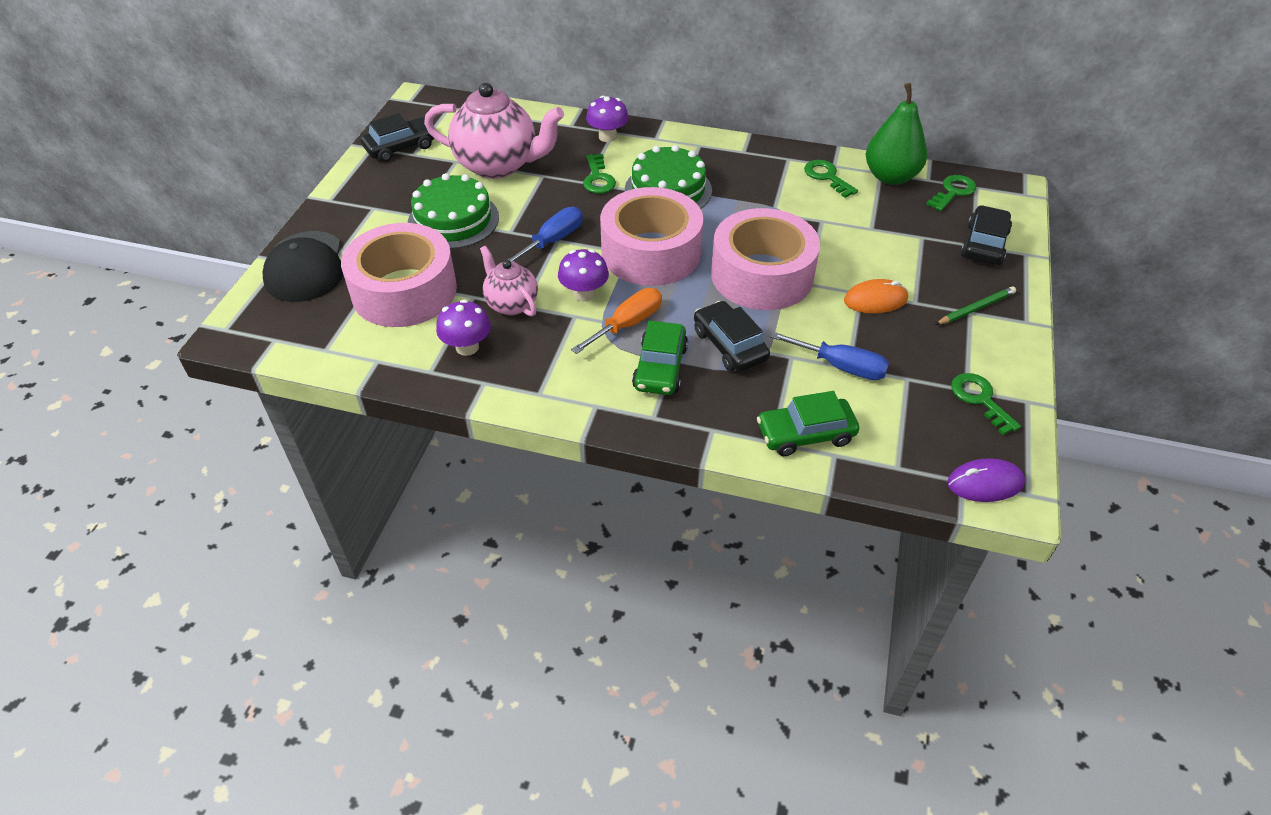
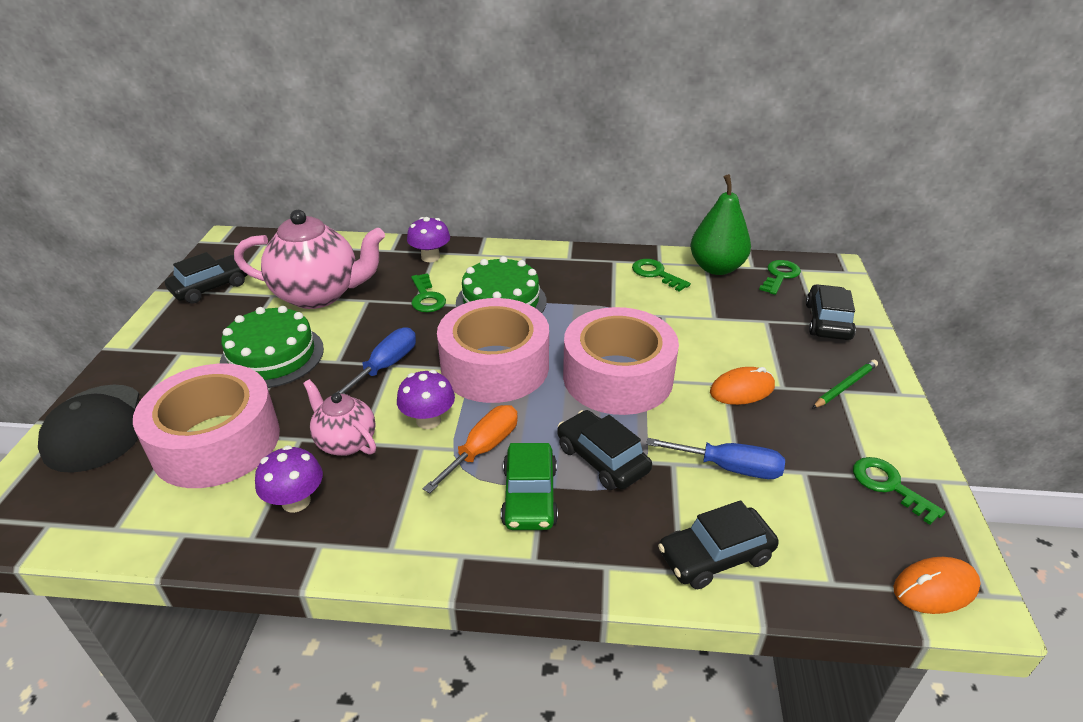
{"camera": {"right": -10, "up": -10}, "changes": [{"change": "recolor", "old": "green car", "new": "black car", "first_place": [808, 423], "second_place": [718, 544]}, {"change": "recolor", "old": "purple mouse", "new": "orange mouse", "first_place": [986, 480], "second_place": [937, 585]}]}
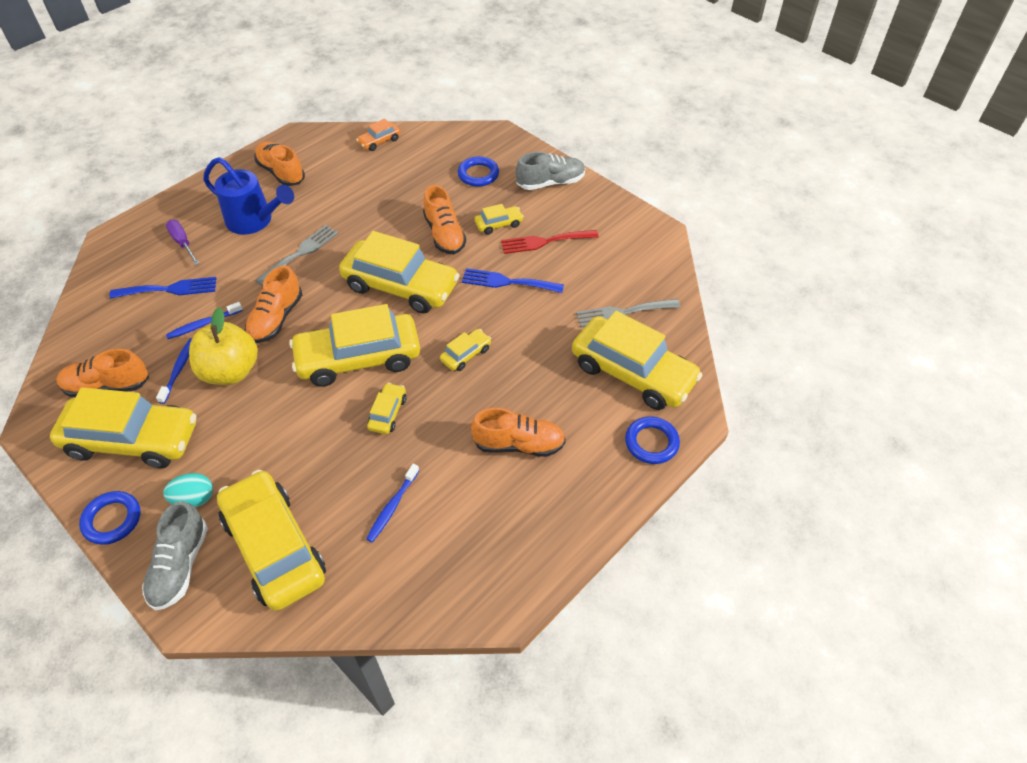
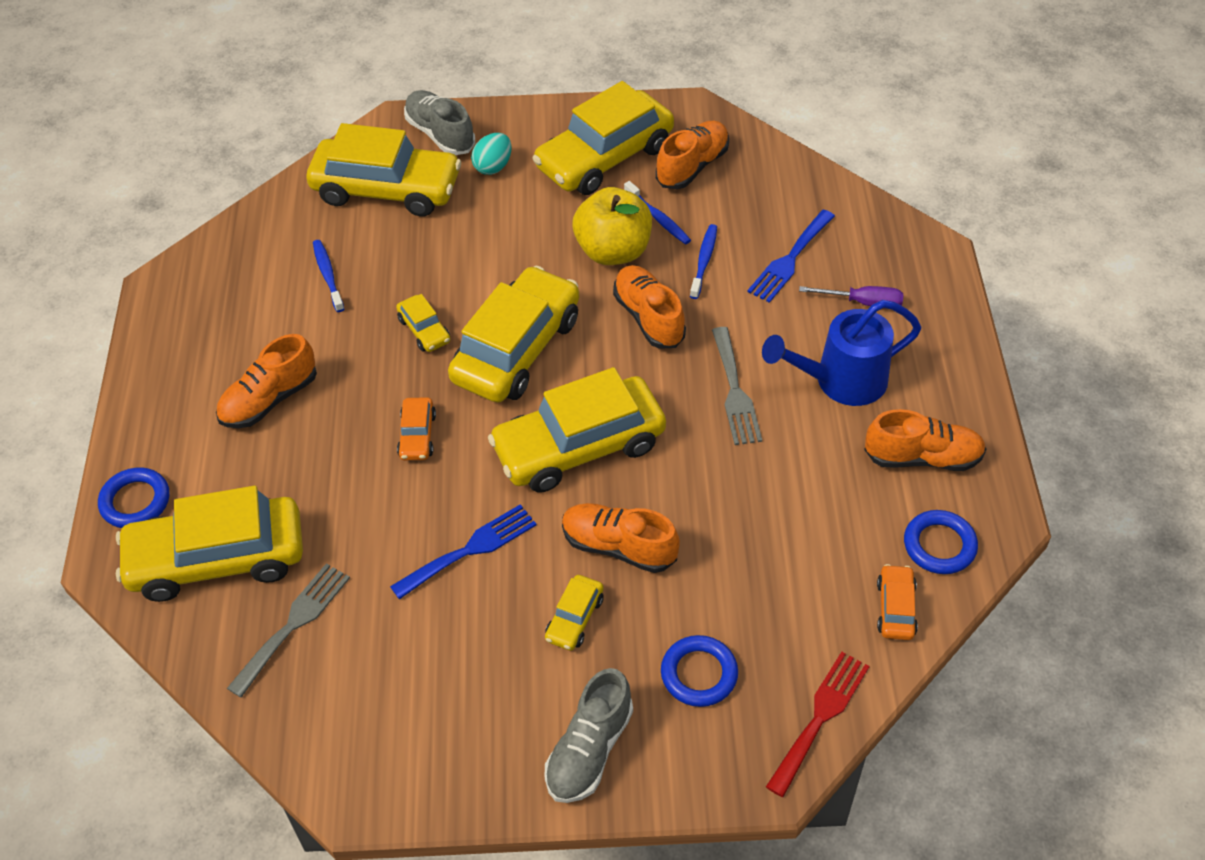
{"camera": {"right": 135, "up": 0}, "changes": [{"change": "move", "old": "blue ring", "first_place": [109, 518], "second_place": [941, 542]}, {"change": "move", "old": "red fork", "first_place": [550, 242], "second_place": [818, 724]}, {"change": "recolor", "old": "yellow car", "new": "orange car", "first_place": [465, 350], "second_place": [416, 428]}]}
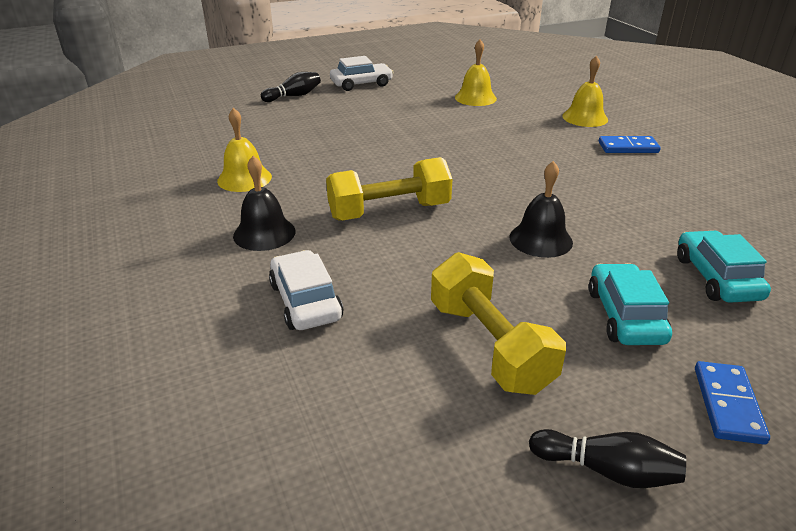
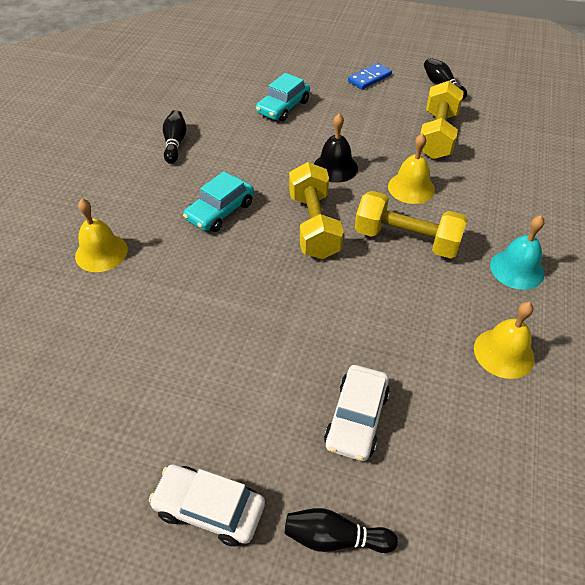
{"camera": {"right": -140, "up": 15}, "changes": [{"change": "delete", "old": "blue domino", "first_place": [630, 144]}, {"change": "insert", "new": "black bowling pin", "second_place": [175, 137]}, {"change": "insert", "new": "yellow dumbbell", "second_place": [316, 210]}, {"change": "move", "old": "white car", "first_place": [306, 290], "second_place": [357, 413]}, {"change": "move", "old": "yellow bell", "first_place": [476, 72], "second_place": [411, 168]}, {"change": "move", "old": "turquoise car", "first_place": [630, 304], "second_place": [218, 201]}, {"change": "recolor", "old": "black bell", "new": "turquoise bell", "first_place": [264, 203], "second_place": [517, 252]}]}
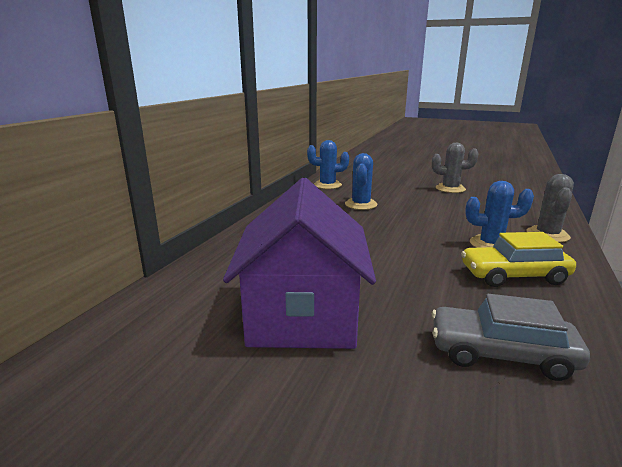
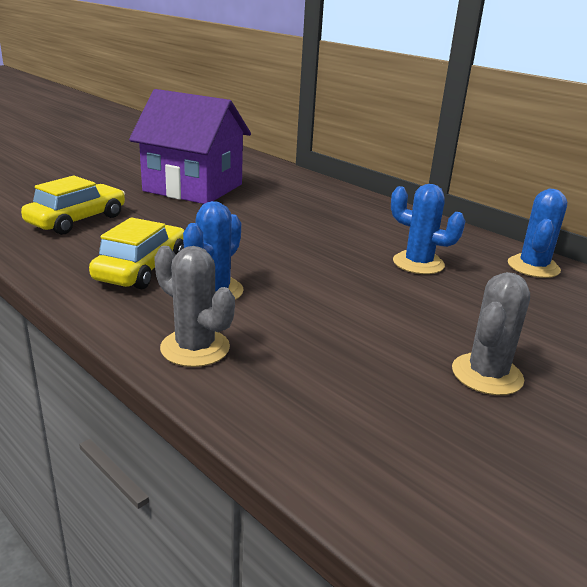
{"camera": {"right": 110, "up": 5}, "changes": [{"change": "recolor", "old": "grey car", "new": "yellow car", "first_place": [511, 337], "second_place": [73, 205]}]}
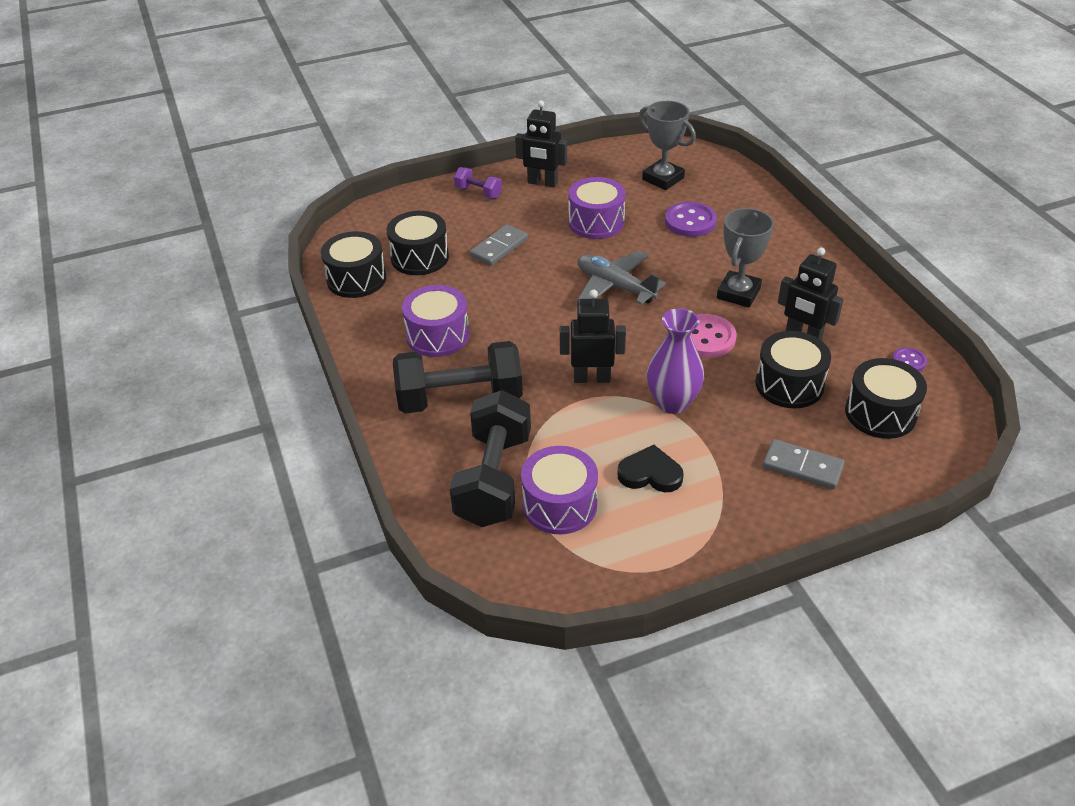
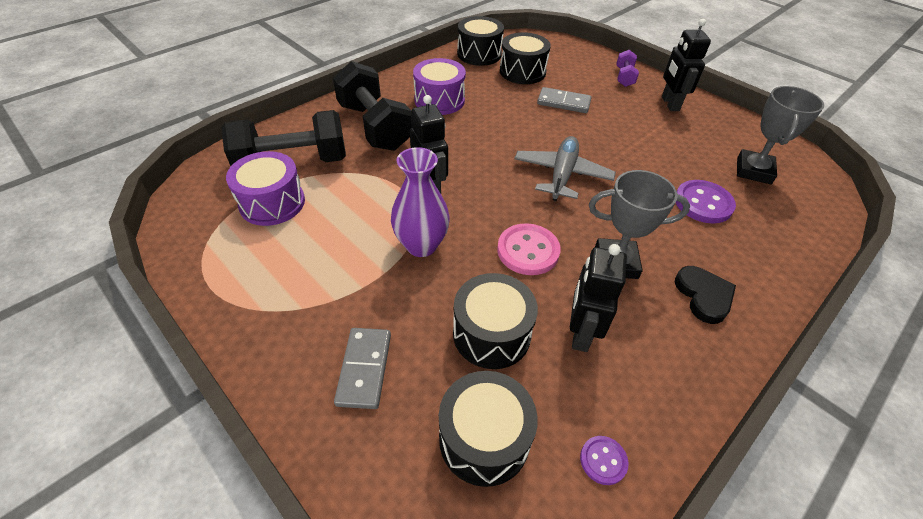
{"camera": {"right": 65, "up": 5}, "changes": [{"change": "delete", "old": "purple drum", "first_place": [597, 208]}, {"change": "move", "old": "black heart", "first_place": [650, 468], "second_place": [705, 295]}]}
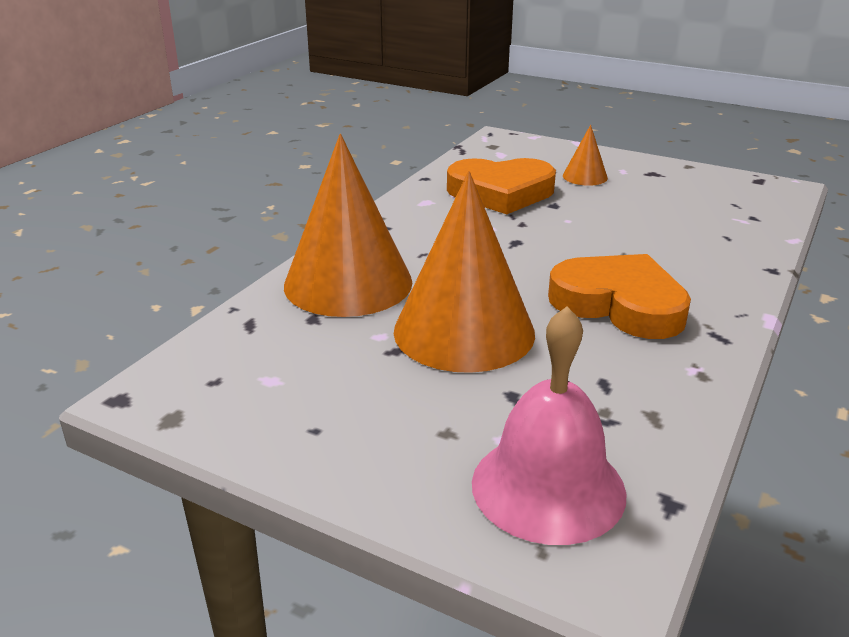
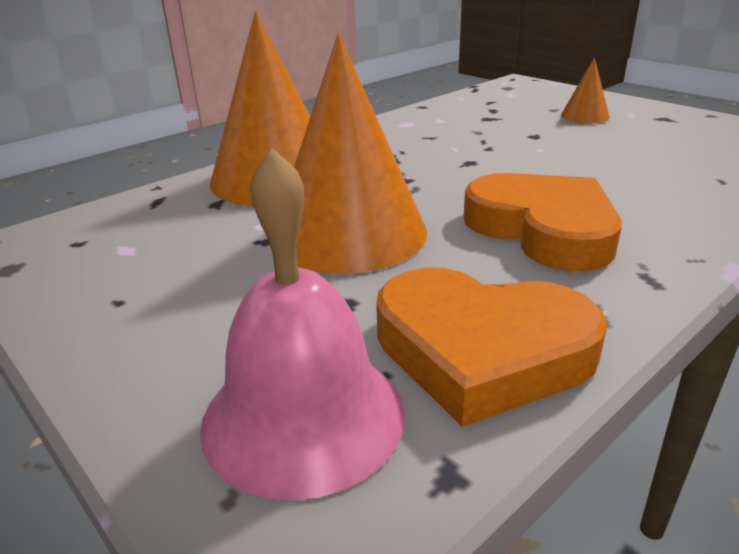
{"camera": {"right": 20, "up": 0}, "changes": [{"change": "move", "old": "orange heart", "first_place": [501, 186], "second_place": [491, 347]}]}
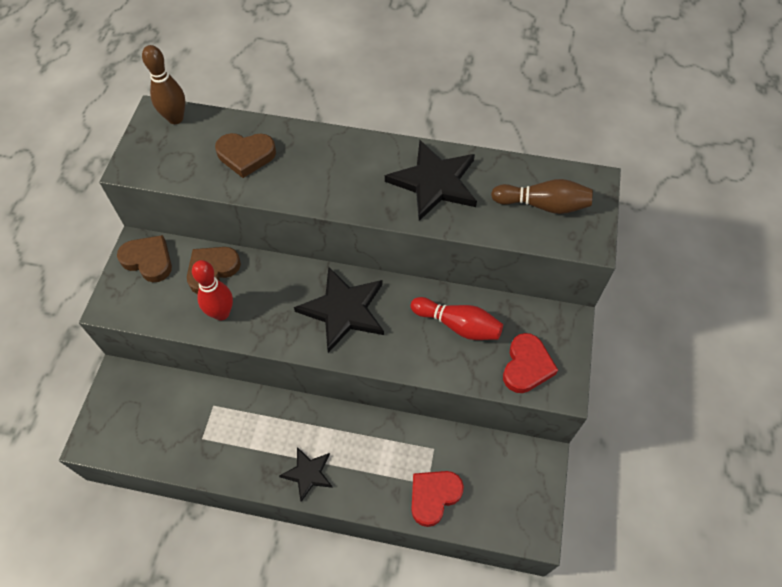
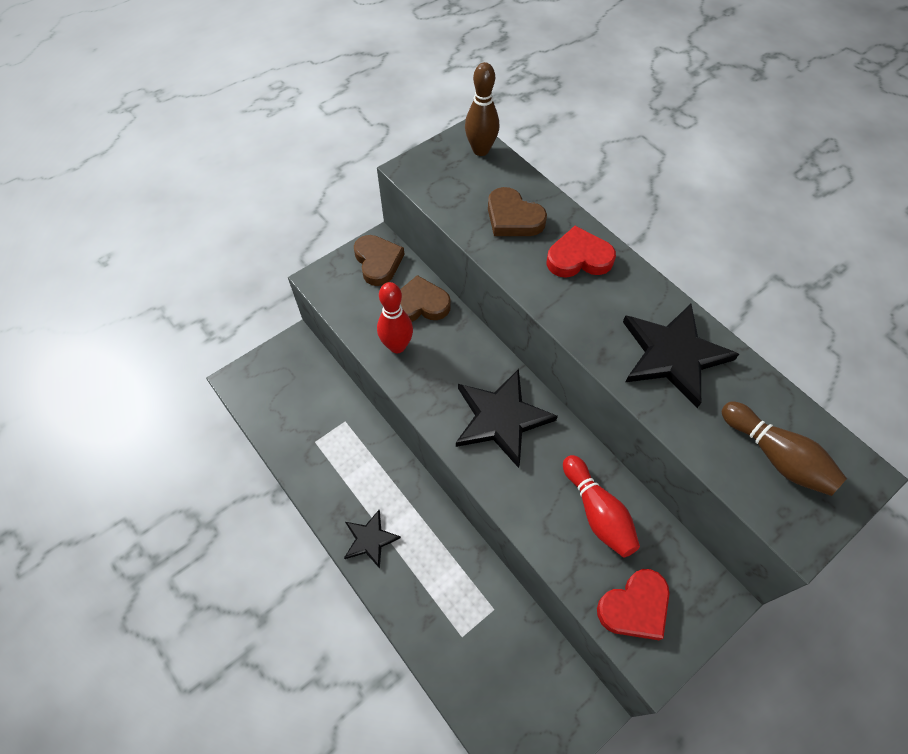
{"camera": {"right": 40, "up": 0}, "changes": [{"change": "move", "old": "red heart", "first_place": [437, 499], "second_place": [581, 252]}]}
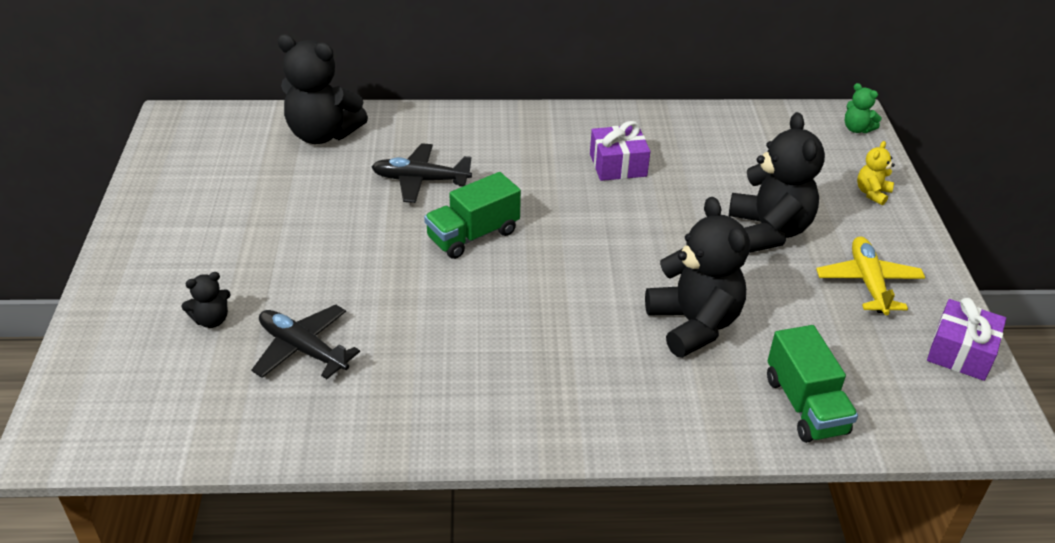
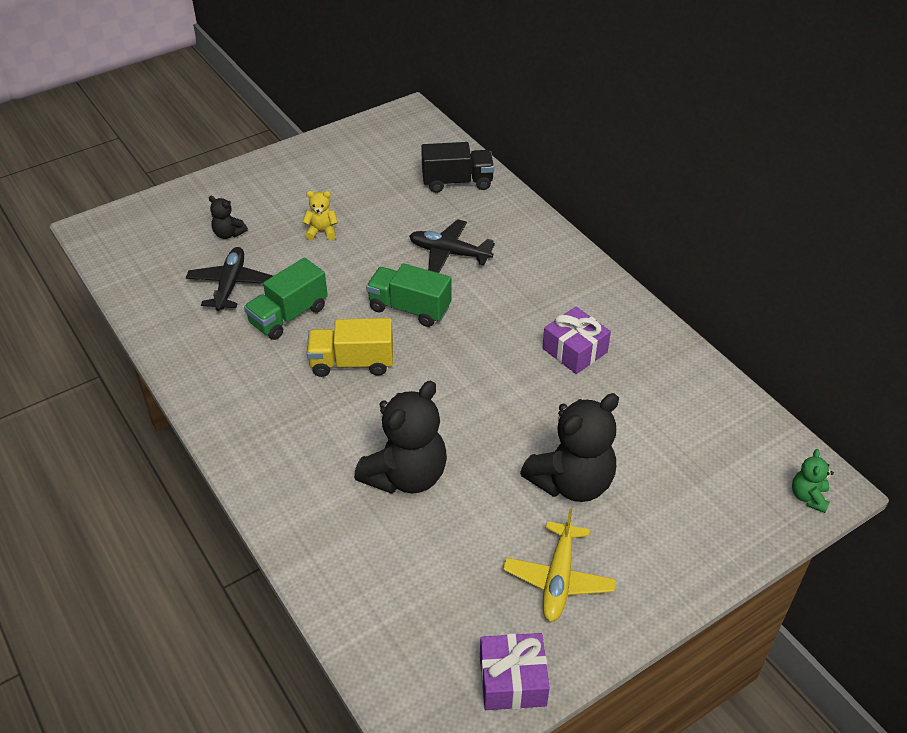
{"camera": {"right": 60, "up": 5}, "changes": [{"change": "insert", "new": "yellow truck", "second_place": [350, 347]}, {"change": "move", "old": "green truck", "first_place": [812, 384], "second_place": [286, 299]}, {"change": "move", "old": "yellow teddy bear", "first_place": [876, 173], "second_place": [320, 215]}, {"change": "replace", "old": "black teddy bear", "new": "black truck", "first_place": [322, 89], "second_place": [457, 167]}, {"change": "rotate", "old": "black plane", "first_place": [422, 173], "second_place": [452, 246], "degrees": -45}, {"change": "rotate", "old": "yellow plane", "first_place": [870, 275], "second_place": [559, 565], "degrees": 135}]}
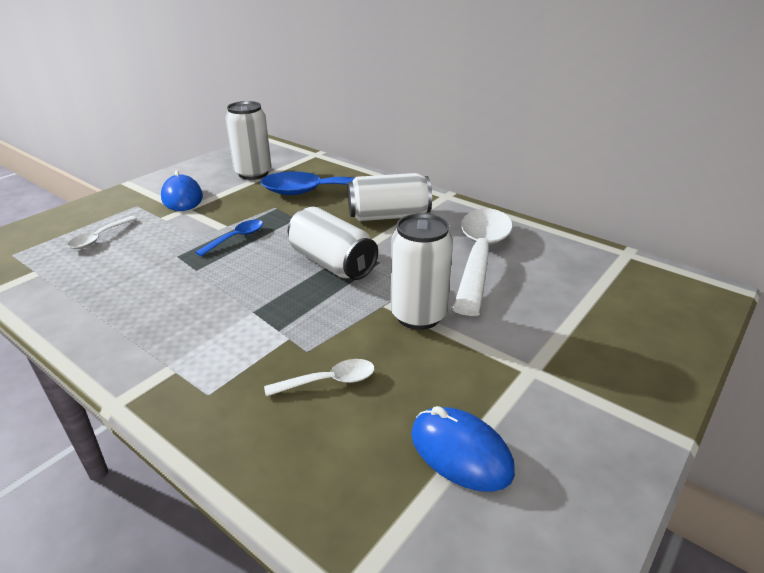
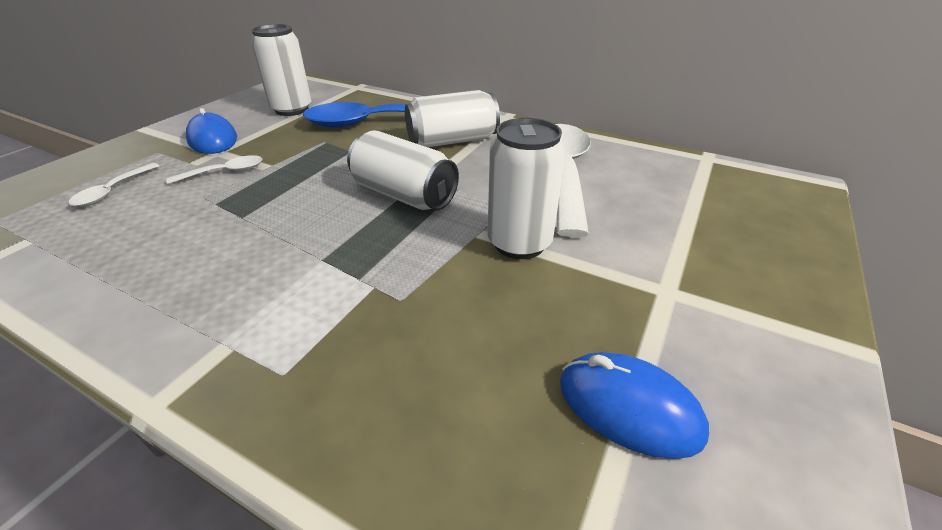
{"camera": {"right": -10, "up": 5}, "changes": [{"change": "delete", "old": "blue spoon", "first_place": [229, 238]}, {"change": "move", "old": "white spoon", "first_place": [319, 378], "second_place": [214, 169]}]}
